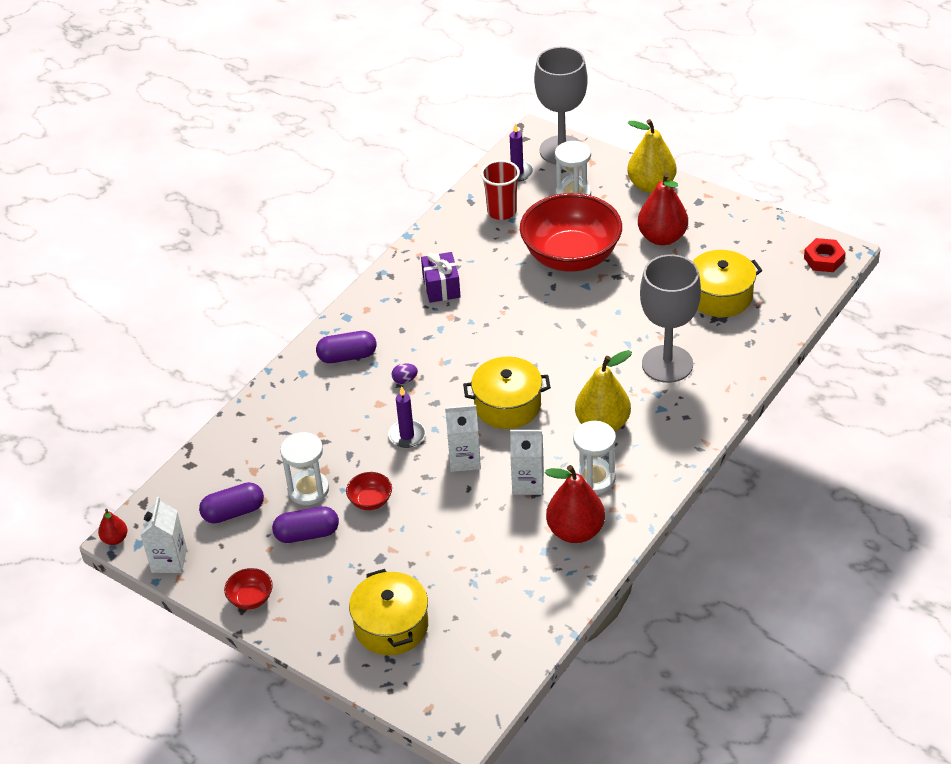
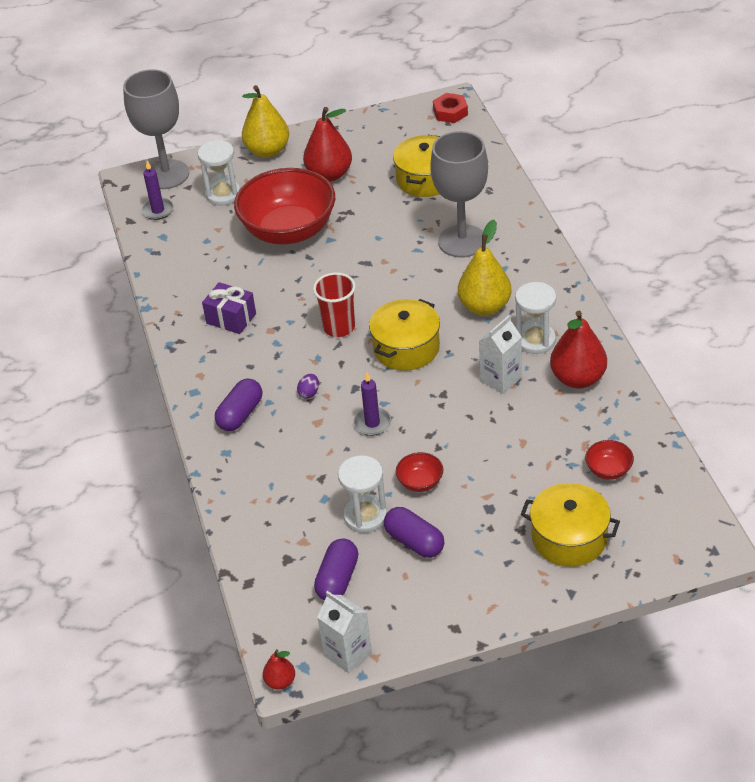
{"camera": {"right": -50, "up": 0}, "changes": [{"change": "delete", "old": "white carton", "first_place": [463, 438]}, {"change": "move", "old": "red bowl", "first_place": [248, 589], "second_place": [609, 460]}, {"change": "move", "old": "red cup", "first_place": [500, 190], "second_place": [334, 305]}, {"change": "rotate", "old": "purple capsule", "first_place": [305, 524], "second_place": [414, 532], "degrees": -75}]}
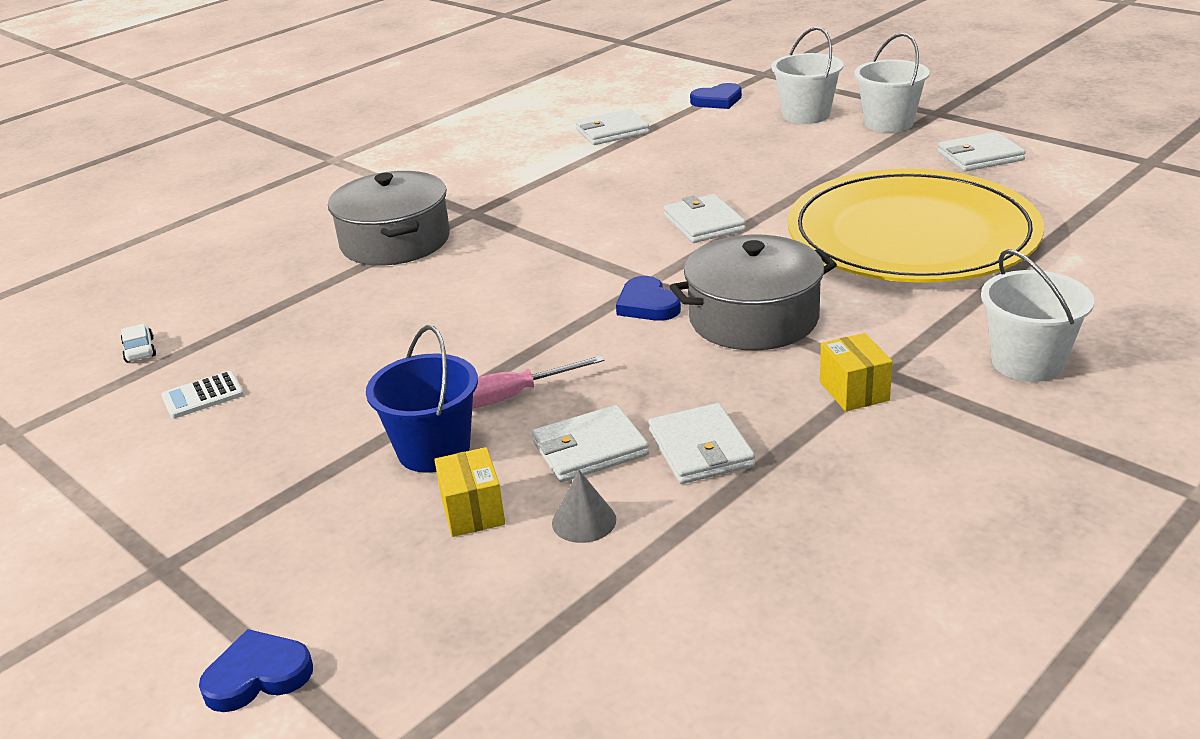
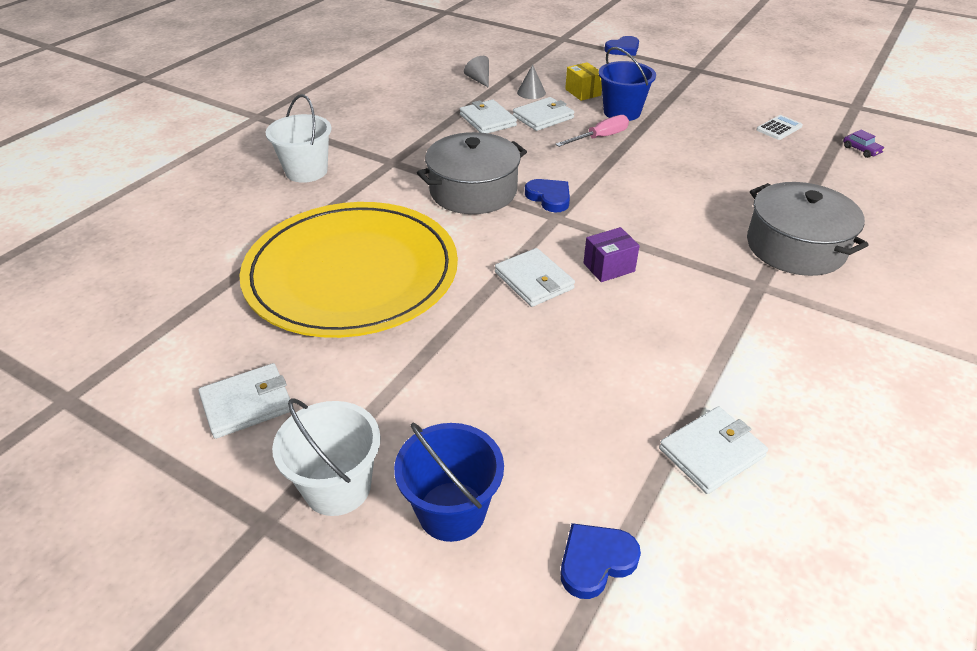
{"camera": {"right": 165, "up": 10}, "changes": [{"change": "delete", "old": "yellow box", "first_place": [856, 372]}, {"change": "insert", "new": "grey cone", "second_place": [476, 72]}, {"change": "insert", "new": "purple box", "second_place": [611, 254]}, {"change": "recolor", "old": "white car", "new": "purple car", "first_place": [138, 343], "second_place": [864, 144]}, {"change": "recolor", "old": "white bucket", "new": "blue bucket", "first_place": [807, 75], "second_place": [449, 482]}]}
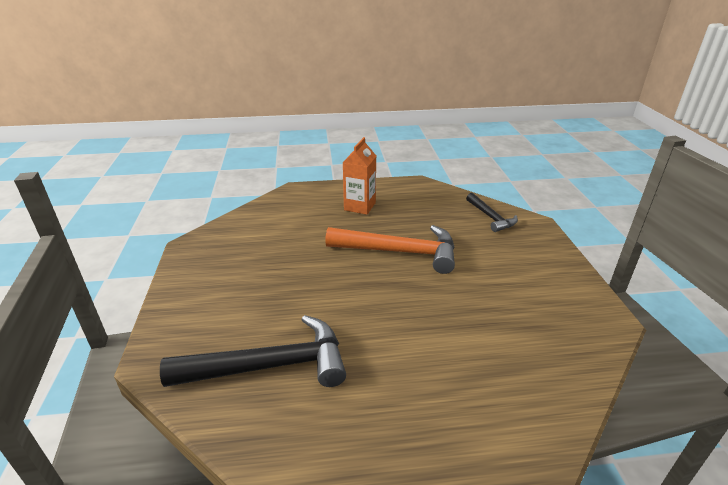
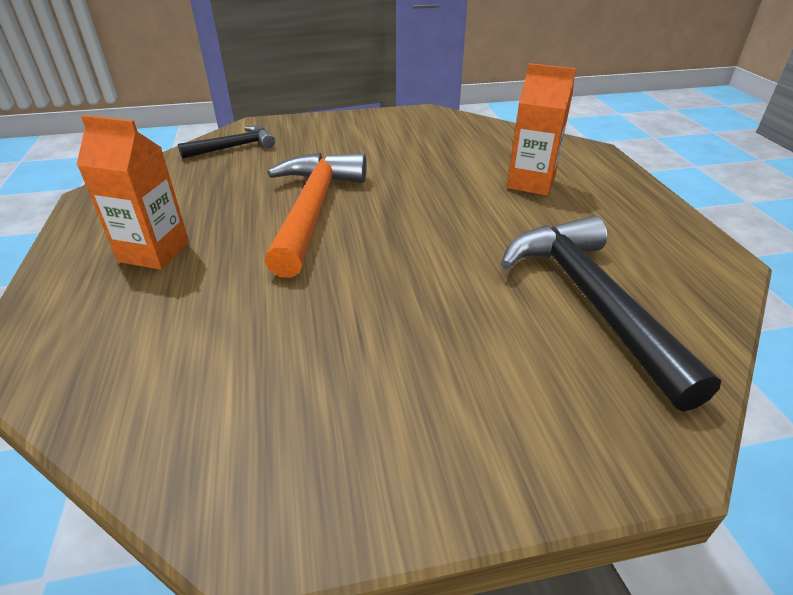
{"camera": {"right": -95, "up": 5}, "changes": [{"change": "insert", "new": "orange carton", "second_place": [541, 129]}]}
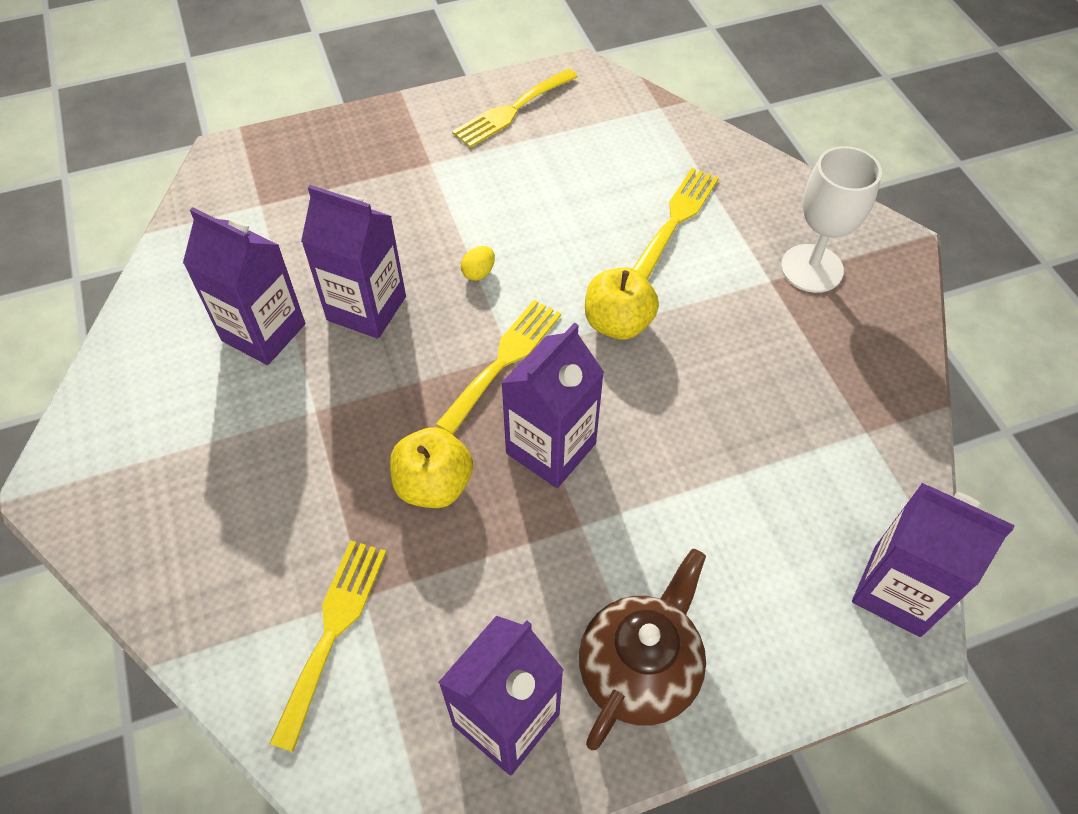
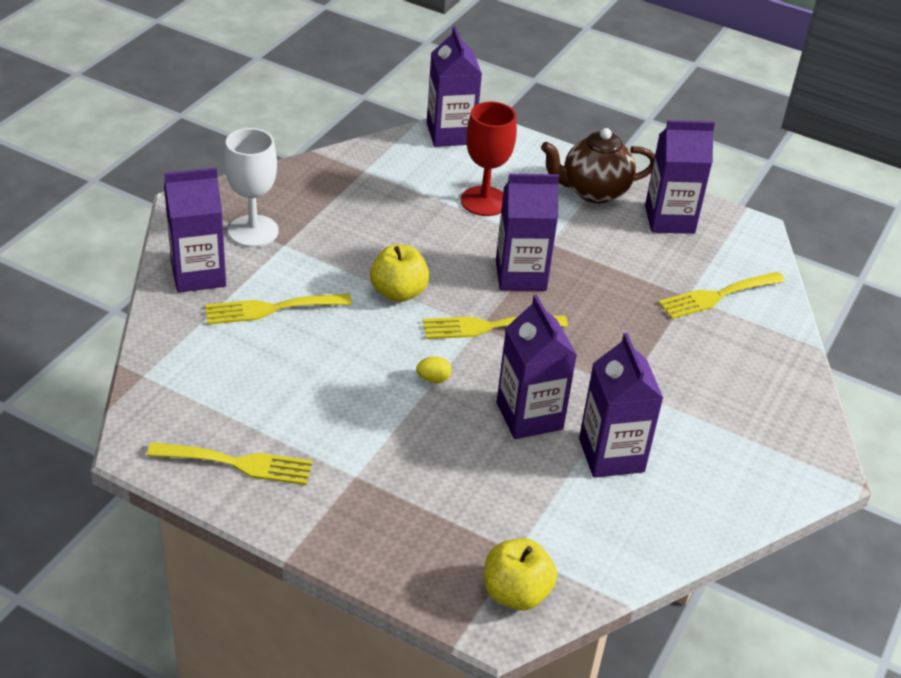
{"camera": {"right": -135, "up": -15}, "changes": [{"change": "insert", "new": "purple carton", "second_place": [195, 230]}, {"change": "insert", "new": "red goblet", "second_place": [489, 159]}, {"change": "move", "old": "yellow apple", "first_place": [431, 467], "second_place": [520, 574]}]}
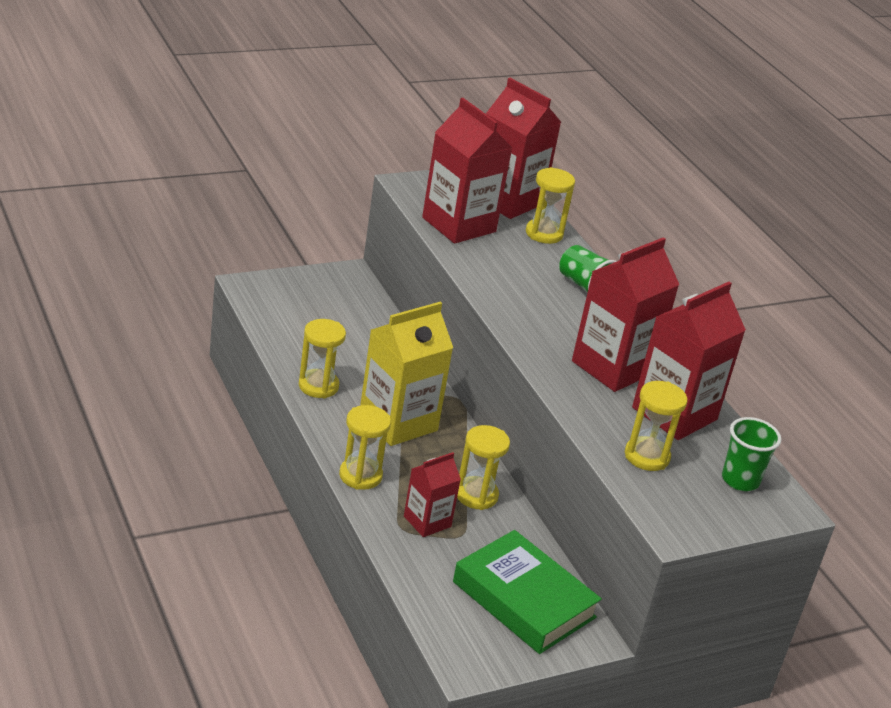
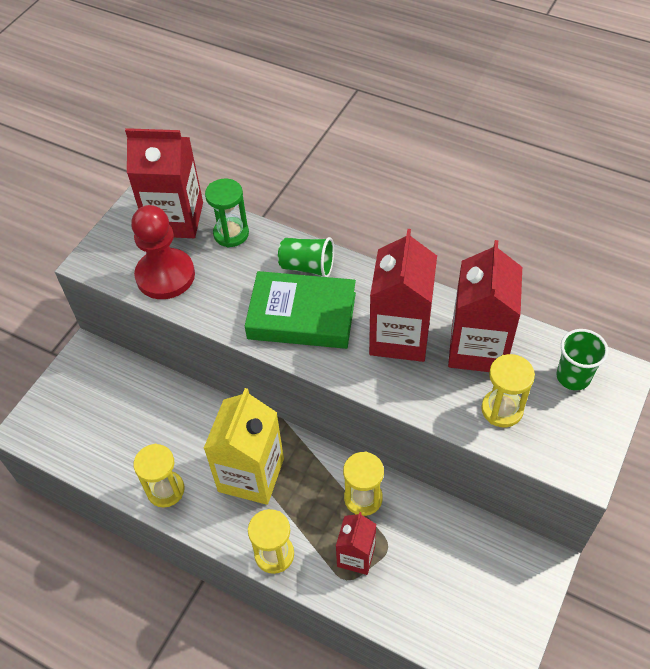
{"camera": {"right": -30, "up": 20}, "changes": [{"change": "move", "old": "green book", "first_place": [527, 592], "second_place": [300, 310]}, {"change": "replace", "old": "red carton", "new": "red pawn", "first_place": [467, 171], "second_place": [163, 252]}, {"change": "recolor", "old": "yellow hourglass", "new": "green hourglass", "first_place": [550, 205], "second_place": [227, 213]}]}
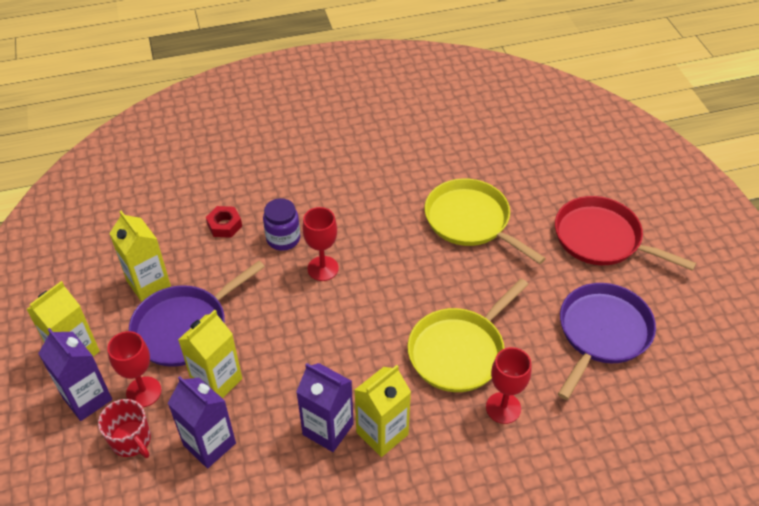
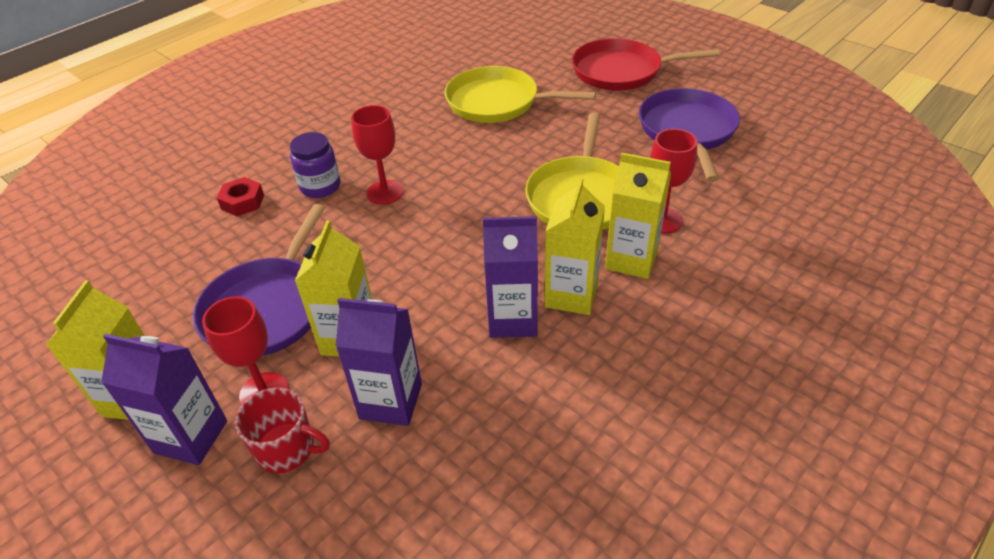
{"camera": {"right": -30, "up": -5}, "changes": [{"change": "move", "old": "yellow carton", "first_place": [140, 256], "second_place": [638, 216]}]}
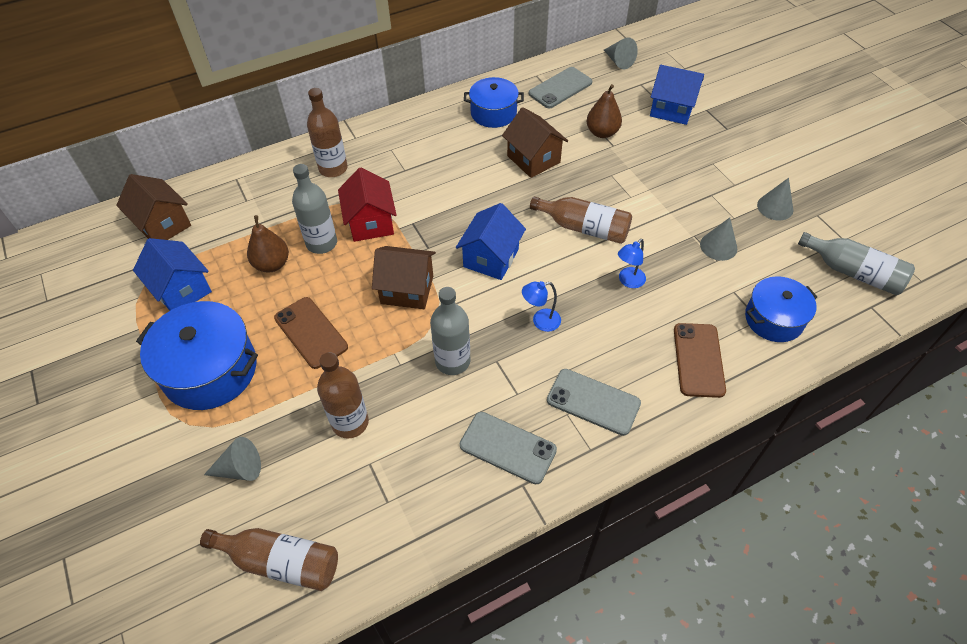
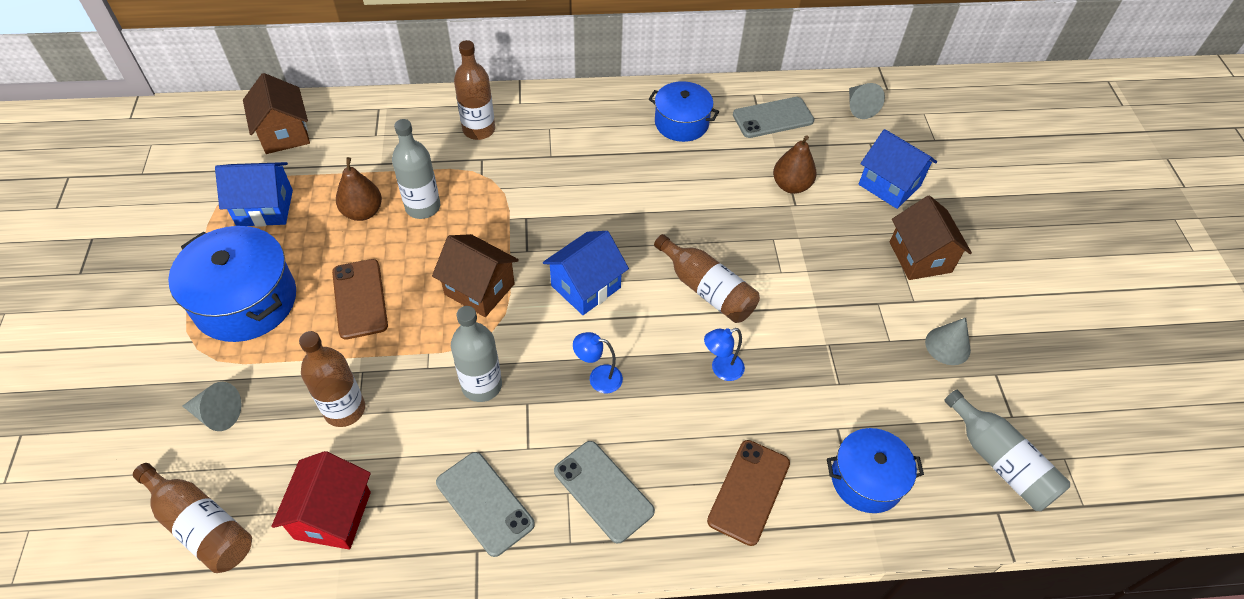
{"camera": {"right": 20, "up": 0}, "changes": [{"change": "delete", "old": "grey cone", "first_place": [718, 239]}, {"change": "move", "old": "red house", "first_place": [367, 205], "second_place": [321, 500]}, {"change": "move", "old": "brown house", "first_place": [535, 142], "second_place": [931, 237]}, {"change": "rotate", "old": "blue house", "first_place": [172, 274], "second_place": [254, 194], "degrees": -75}]}
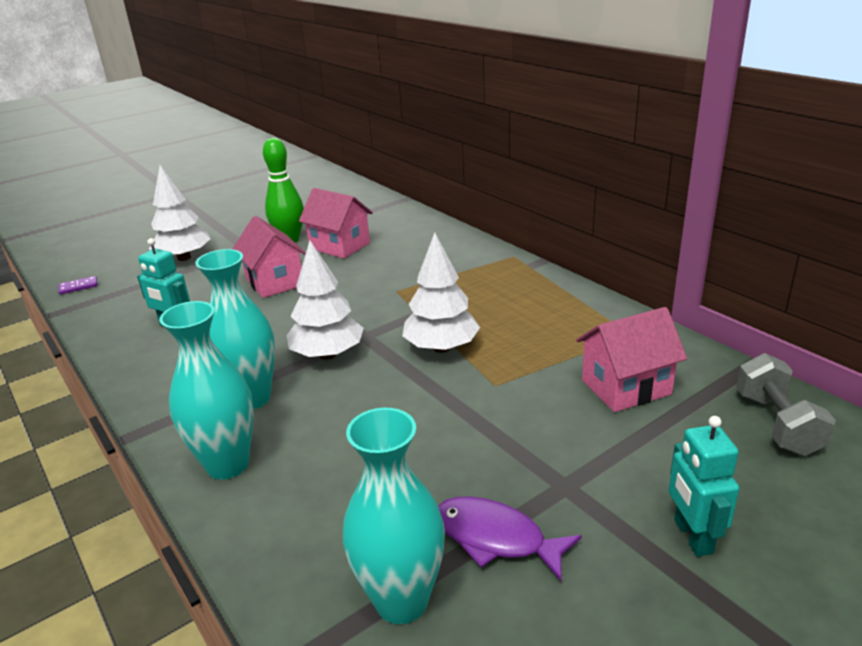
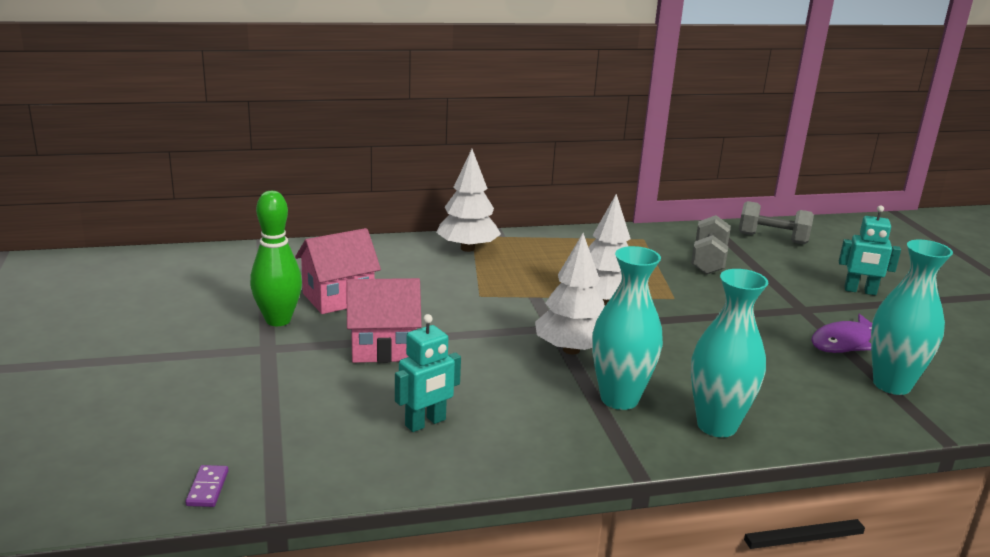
{"camera": {"right": -70, "up": -5}, "changes": [{"change": "move", "old": "white tree", "first_place": [180, 213], "second_place": [468, 200]}, {"change": "replace", "old": "pink house", "new": "grey dumbbell", "first_place": [631, 359], "second_place": [711, 245]}]}
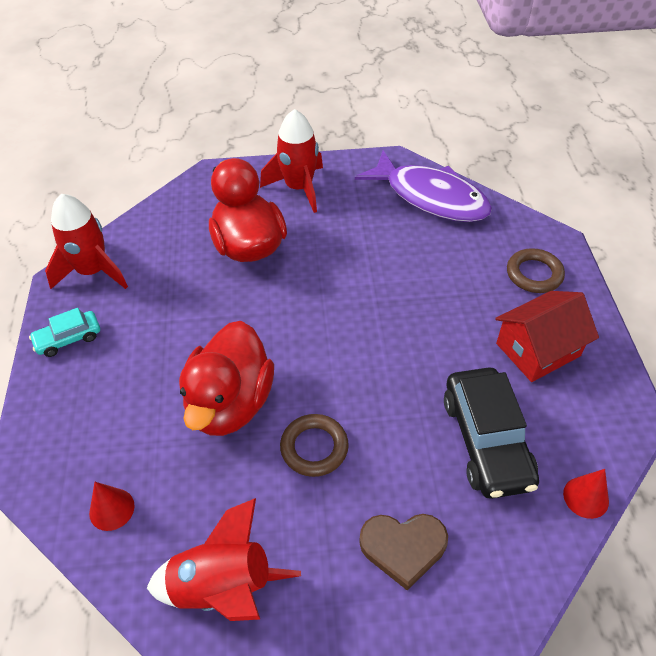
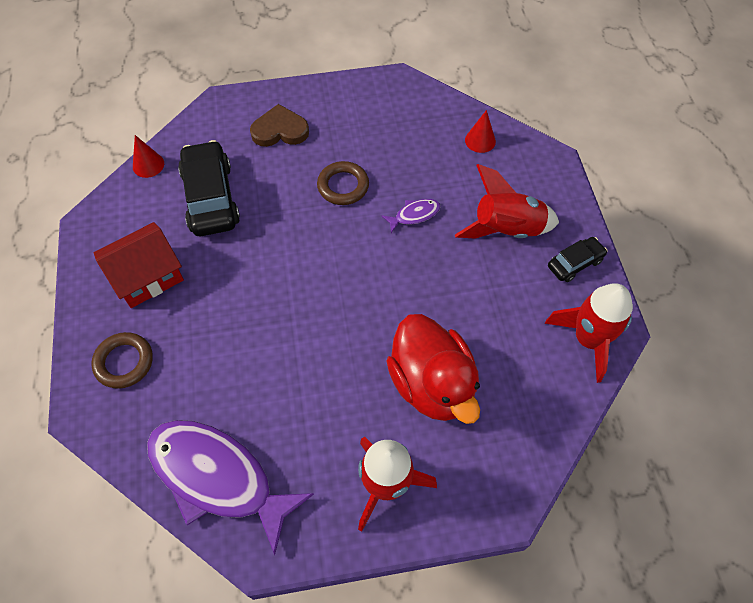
{"camera": {"right": 175, "up": 10}, "changes": [{"change": "move", "old": "red rocket", "first_place": [224, 559], "second_place": [507, 201]}, {"change": "replace", "old": "red duck", "new": "purple fish", "first_place": [226, 378], "second_place": [411, 216]}, {"change": "recolor", "old": "turquoise car", "new": "black car", "first_place": [64, 332], "second_place": [578, 259]}]}
